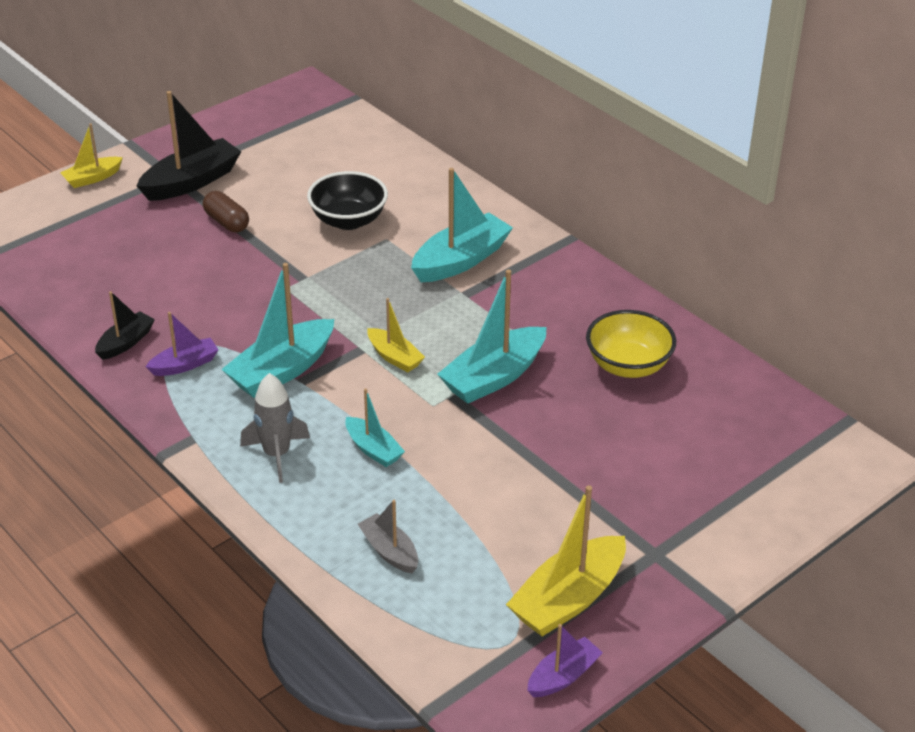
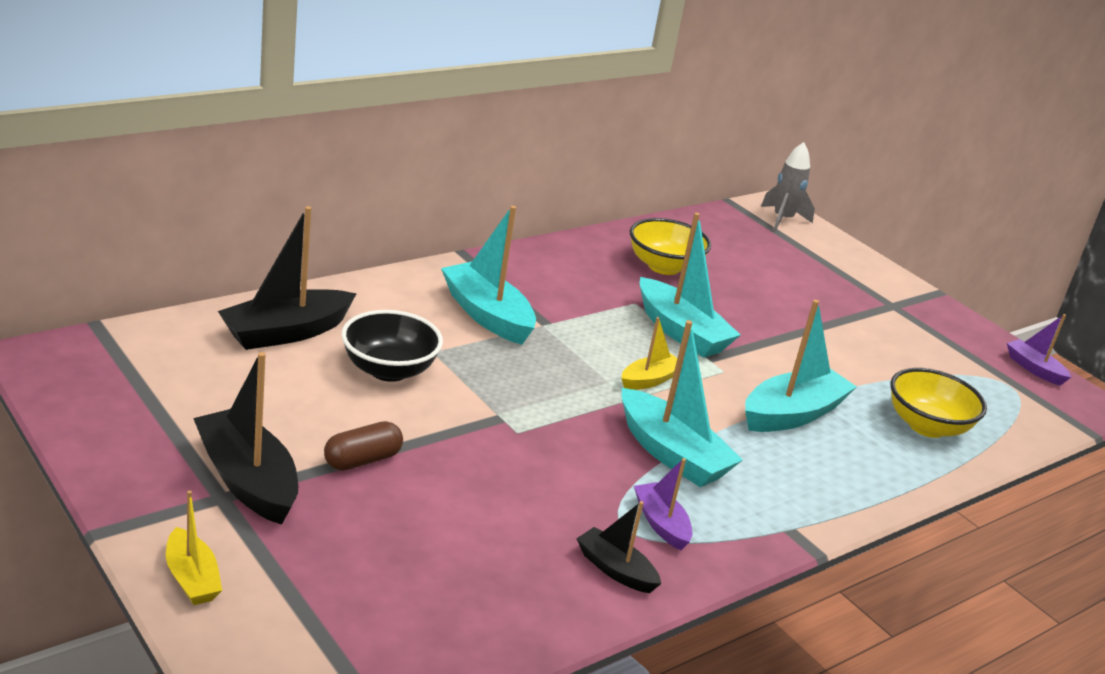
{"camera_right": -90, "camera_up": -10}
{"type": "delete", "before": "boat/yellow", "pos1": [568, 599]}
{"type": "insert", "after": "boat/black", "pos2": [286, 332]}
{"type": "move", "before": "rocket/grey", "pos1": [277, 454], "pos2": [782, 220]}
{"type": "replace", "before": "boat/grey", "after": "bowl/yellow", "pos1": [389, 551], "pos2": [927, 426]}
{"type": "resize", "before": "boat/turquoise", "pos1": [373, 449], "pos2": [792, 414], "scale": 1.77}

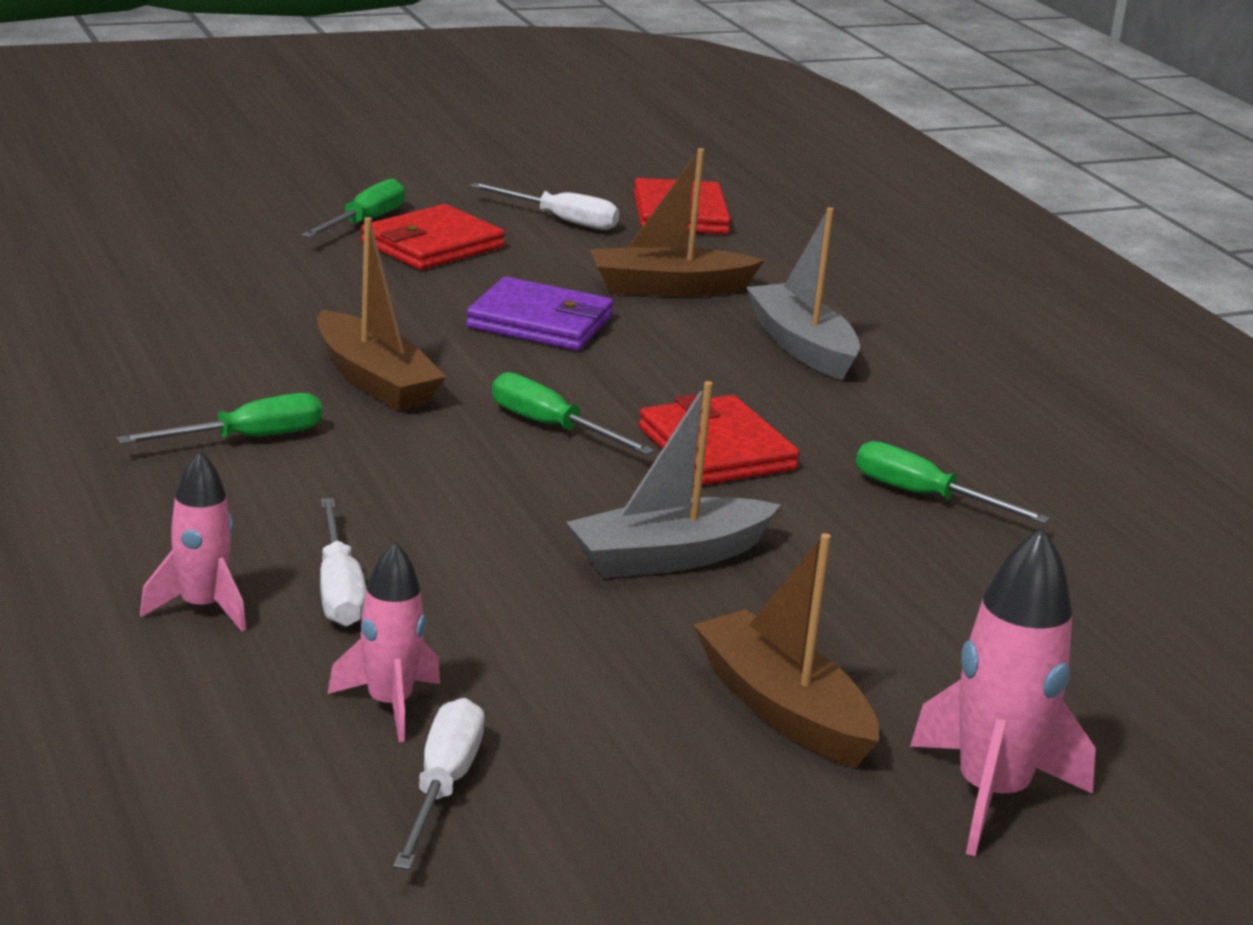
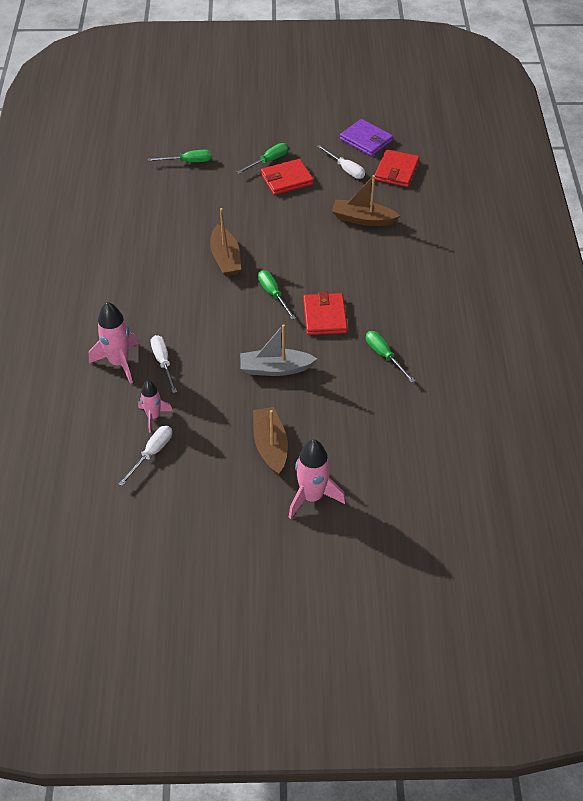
{"camera_right": 25, "camera_up": 25}
{"type": "delete", "before": "boat/grey", "pos1": [802, 346]}
{"type": "move", "before": "screwdriver/green", "pos1": [246, 439], "pos2": [188, 162]}
{"type": "move", "before": "wallet/purple", "pos1": [540, 322], "pos2": [366, 140]}
{"type": "rotate", "before": "screwdriver/white", "pos1": [338, 589], "pos2": [163, 362], "turn": 150}
{"type": "resize", "before": "rocket/pink", "pos1": [202, 608], "pos2": [119, 362], "scale": 1.59}

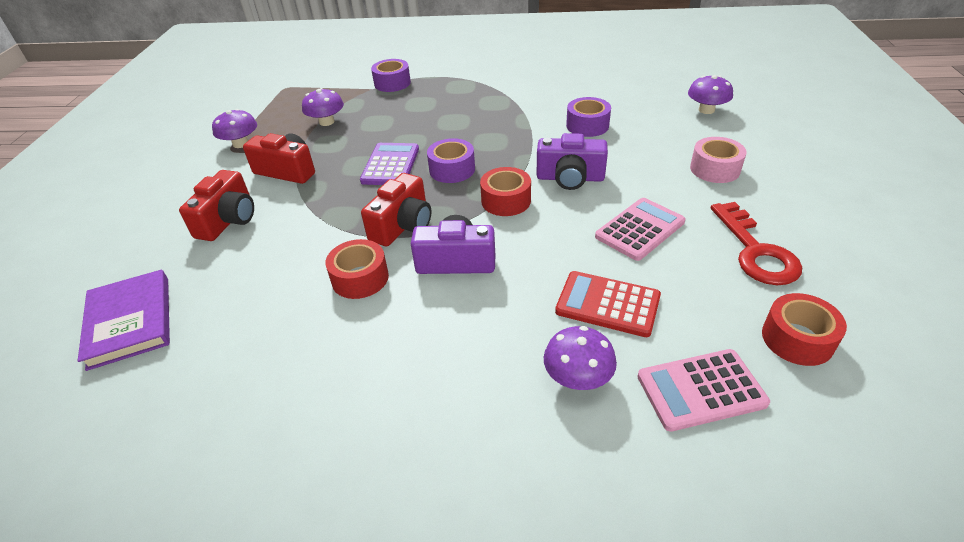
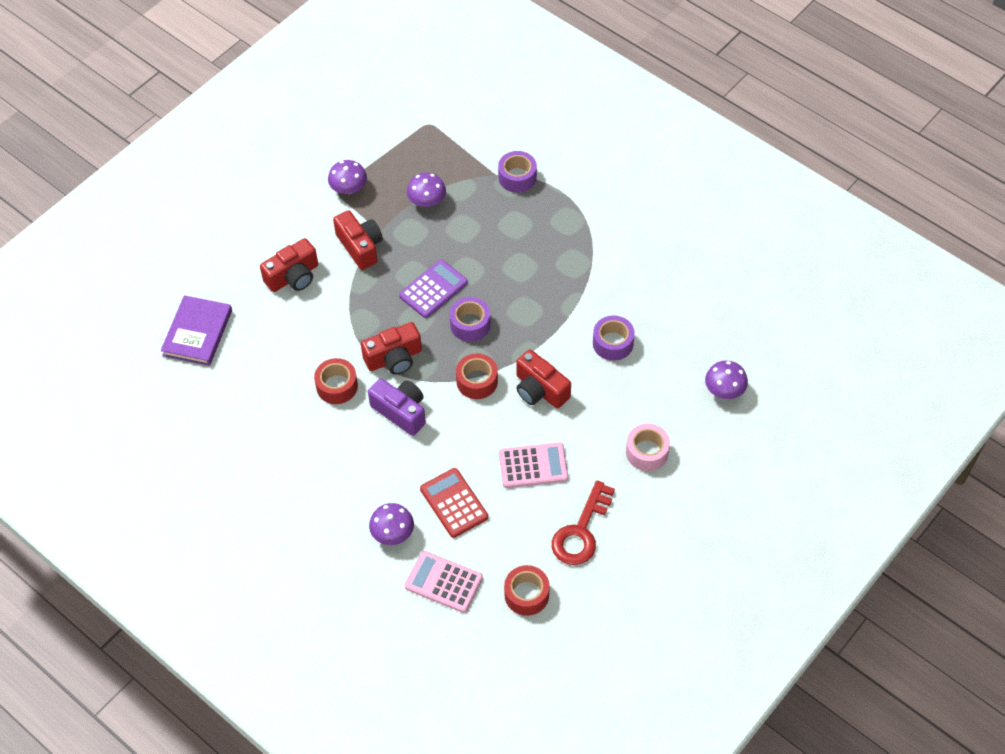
{"camera_right": 35, "camera_up": 15}
{"type": "recolor", "before": "camera/purple", "after": "camera/red", "pos1": [570, 178], "pos2": [540, 390]}

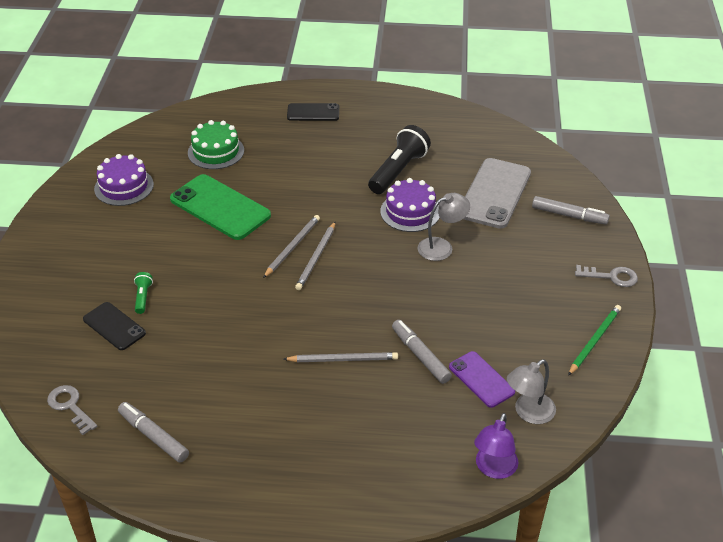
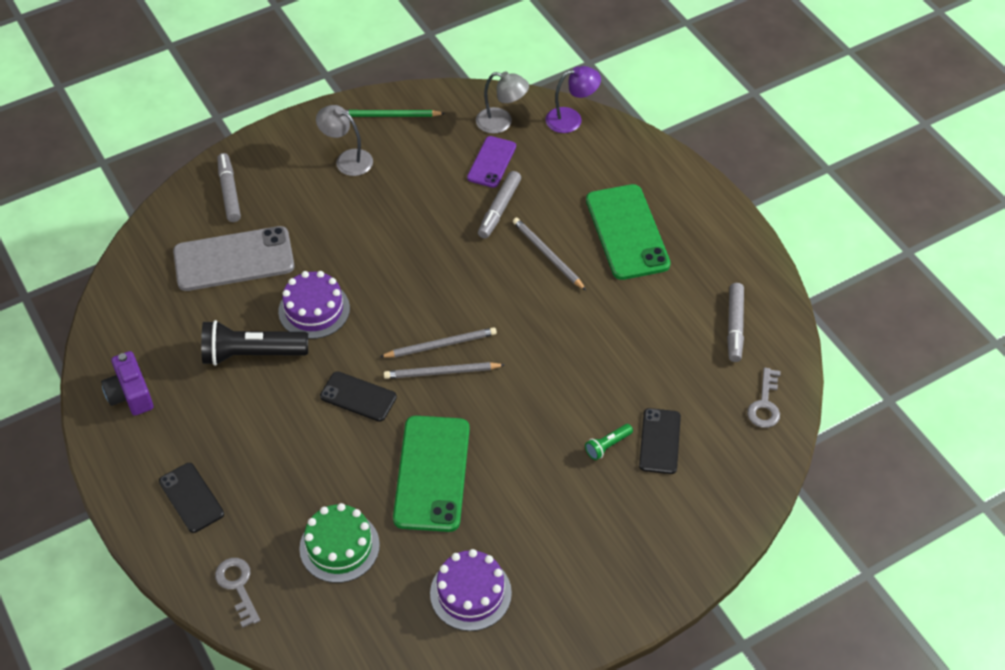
{"camera_right": -125, "camera_up": 10}
{"type": "insert", "after": "camera/purple", "pos2": [130, 394]}
{"type": "insert", "after": "phone/black", "pos2": [358, 396]}
{"type": "insert", "after": "phone/green", "pos2": [627, 232]}
{"type": "move", "before": "lamp/grey", "pos1": [441, 246], "pos2": [347, 159]}
{"type": "move", "before": "key/grey", "pos1": [611, 277], "pos2": [238, 586]}

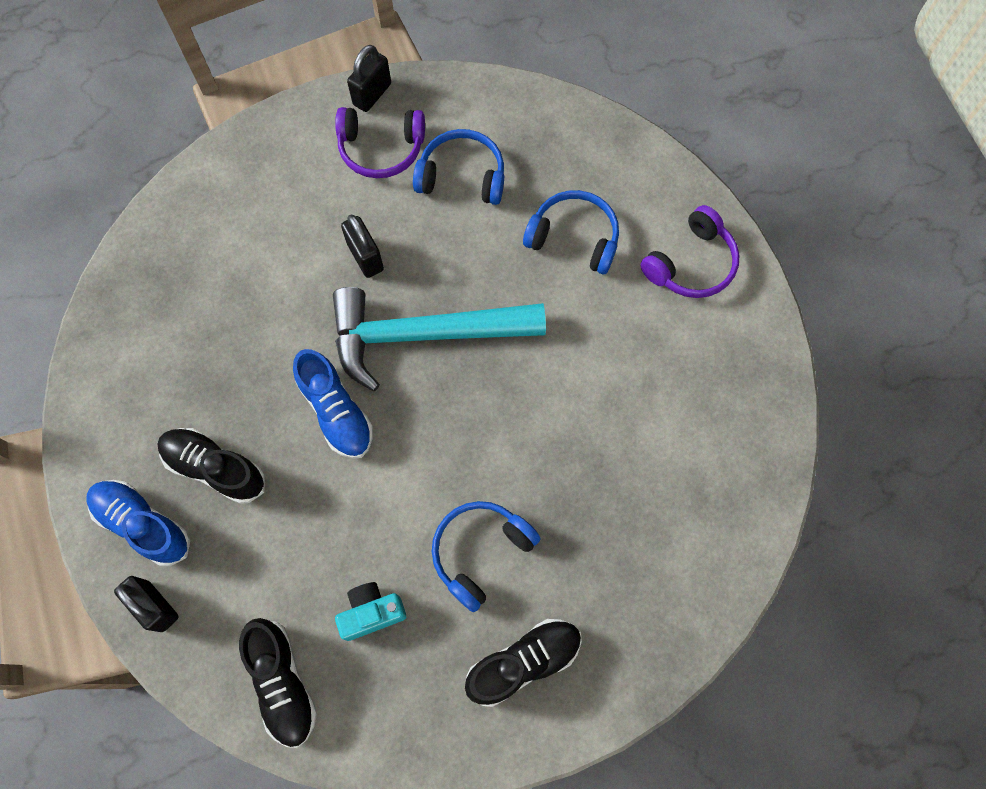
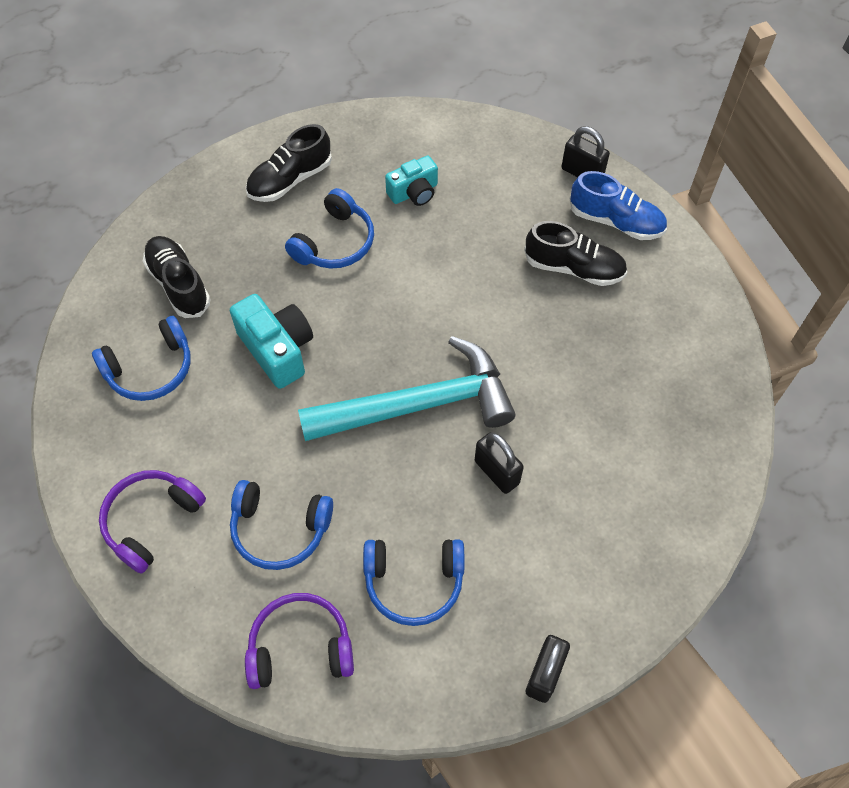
{"camera_right": 170, "camera_up": -10}
{"type": "delete", "before": "shoe/blue", "pos1": [336, 412]}
{"type": "insert", "after": "headphones/blue", "pos2": [151, 369]}
{"type": "insert", "after": "camera/turquoise", "pos2": [277, 349]}
{"type": "move", "before": "shoe/black", "pos1": [282, 683], "pos2": [179, 284]}
{"type": "move", "before": "headphones/purple", "pos1": [381, 149], "pos2": [300, 646]}

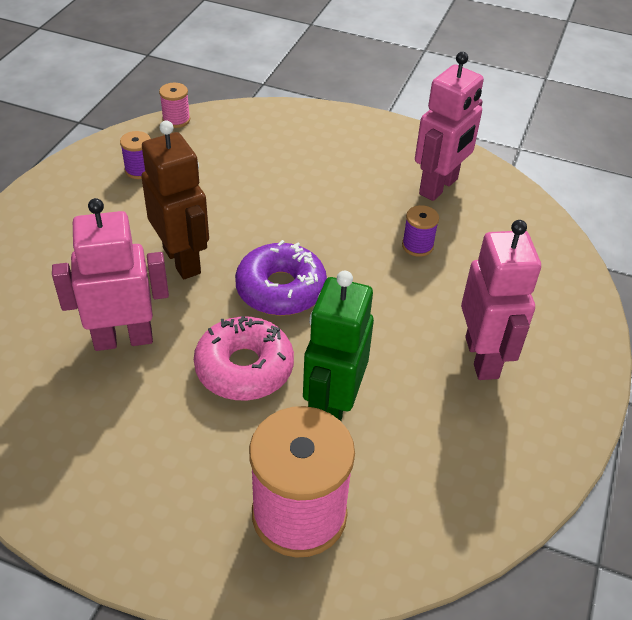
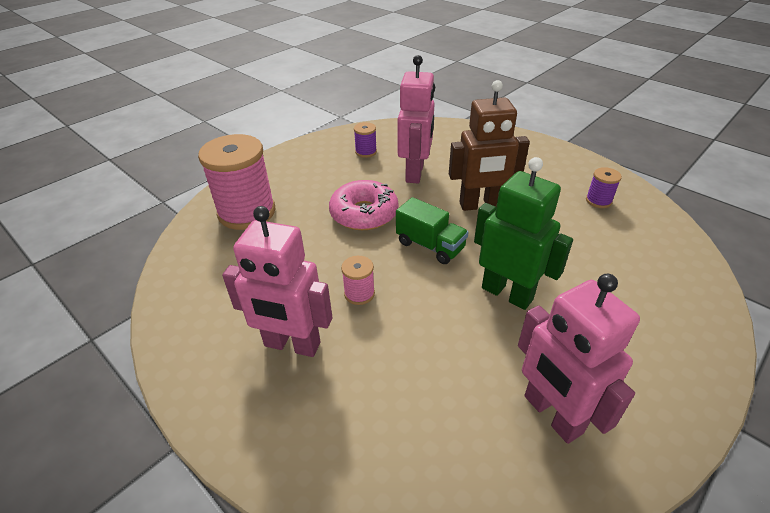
{"camera_right": 115, "camera_up": -5}
{"type": "move", "before": "spool/pink", "pos1": [176, 120], "pos2": [359, 294]}
{"type": "move", "before": "robot/green", "pos1": [332, 408], "pos2": [507, 293]}
{"type": "move", "before": "spool/purple", "pos1": [417, 246], "pos2": [366, 152]}
{"type": "replace", "before": "donut/purple", "after": "truck/green", "pos1": [281, 289], "pos2": [430, 246]}

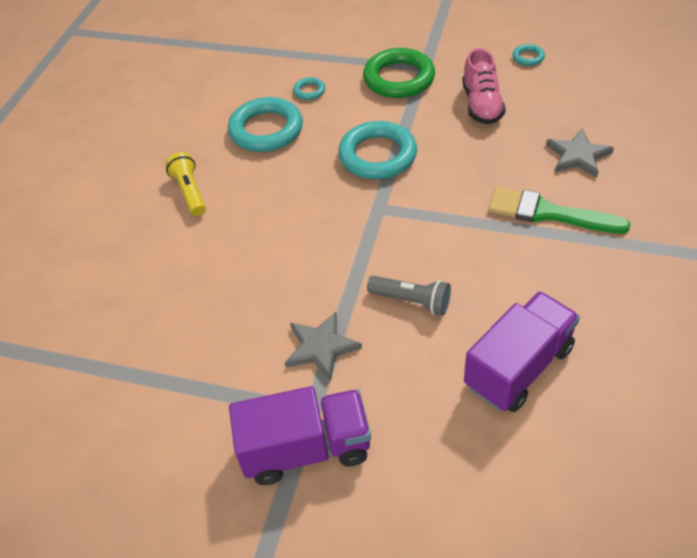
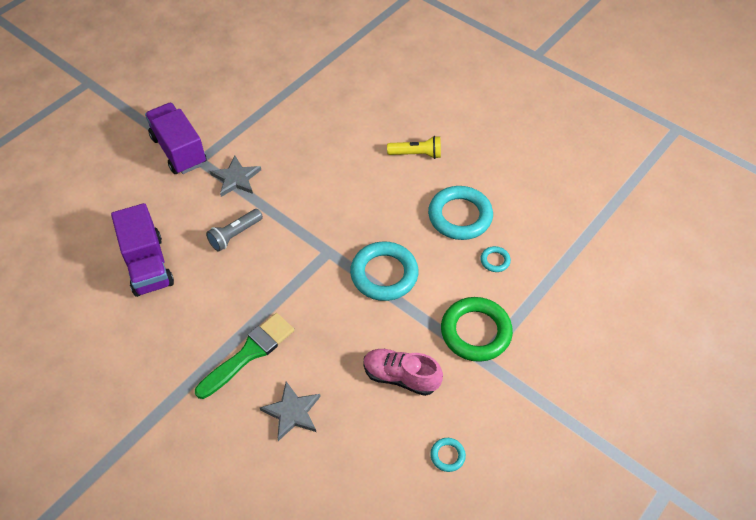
{"camera_right": 110, "camera_up": 5}
{"type": "rotate", "before": "truck/purple", "pos1": [306, 449], "pos2": [179, 150], "turn": 135}

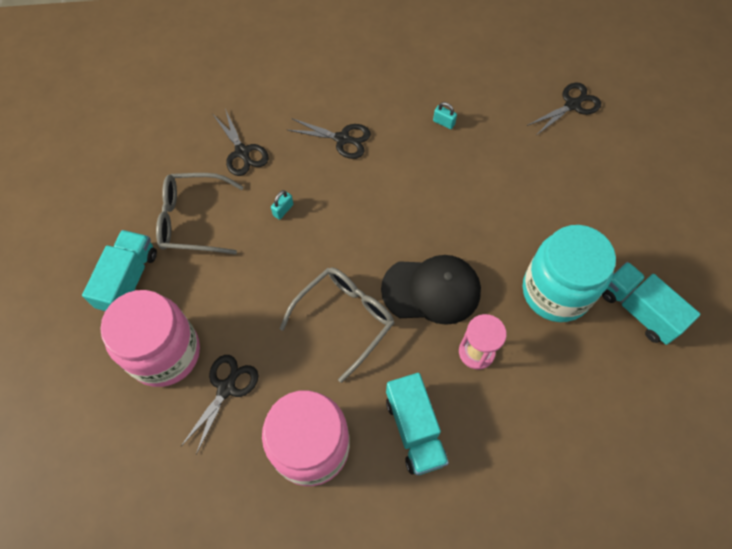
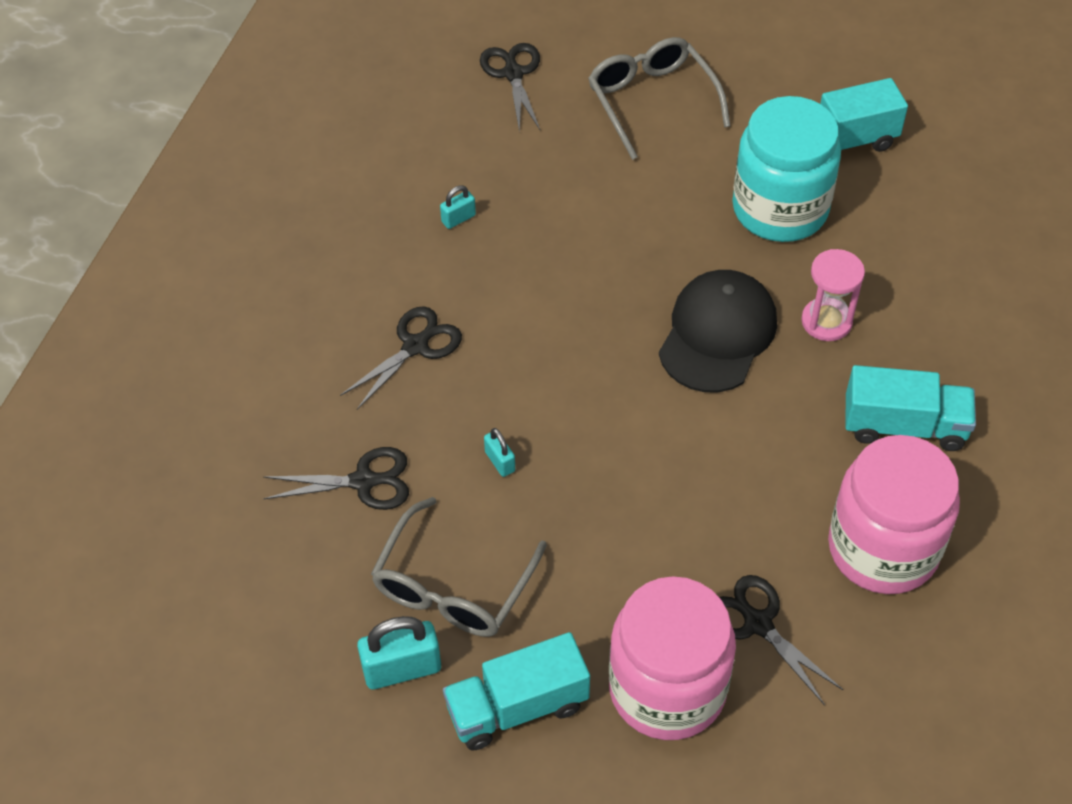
{"camera_right": -65, "camera_up": -10}
{"type": "insert", "after": "padlock/turquoise", "pos2": [402, 669]}
{"type": "move", "before": "glasses/grey", "pos1": [344, 319], "pos2": [652, 101]}
{"type": "rotate", "before": "truck/turquoise", "pos1": [128, 280], "pos2": [517, 707], "turn": -60}

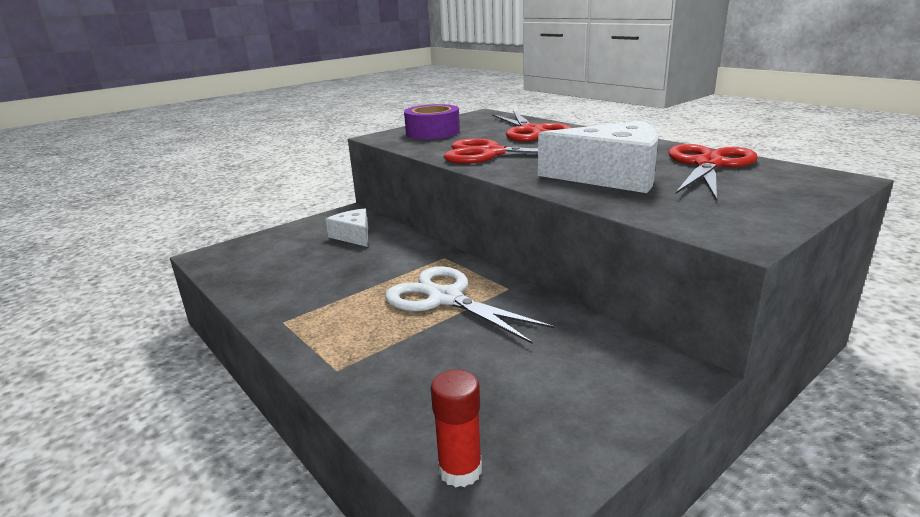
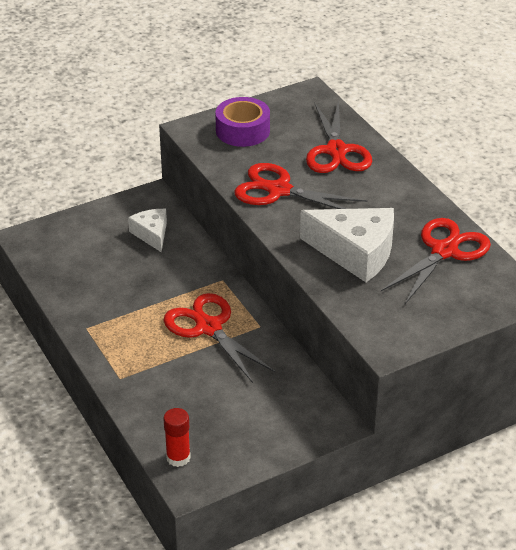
{"camera_right": 10, "camera_up": 15}
{"type": "recolor", "before": "scissors/white", "after": "scissors/red", "pos1": [444, 298], "pos2": [208, 327]}

